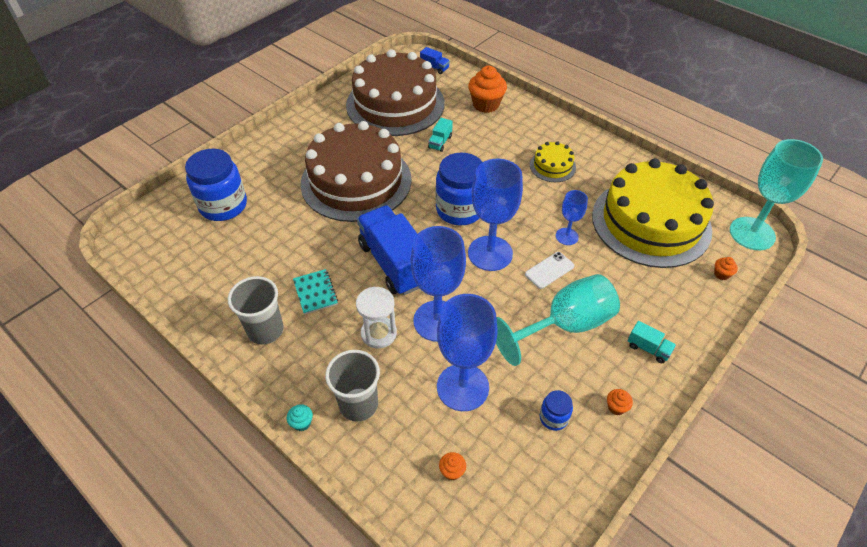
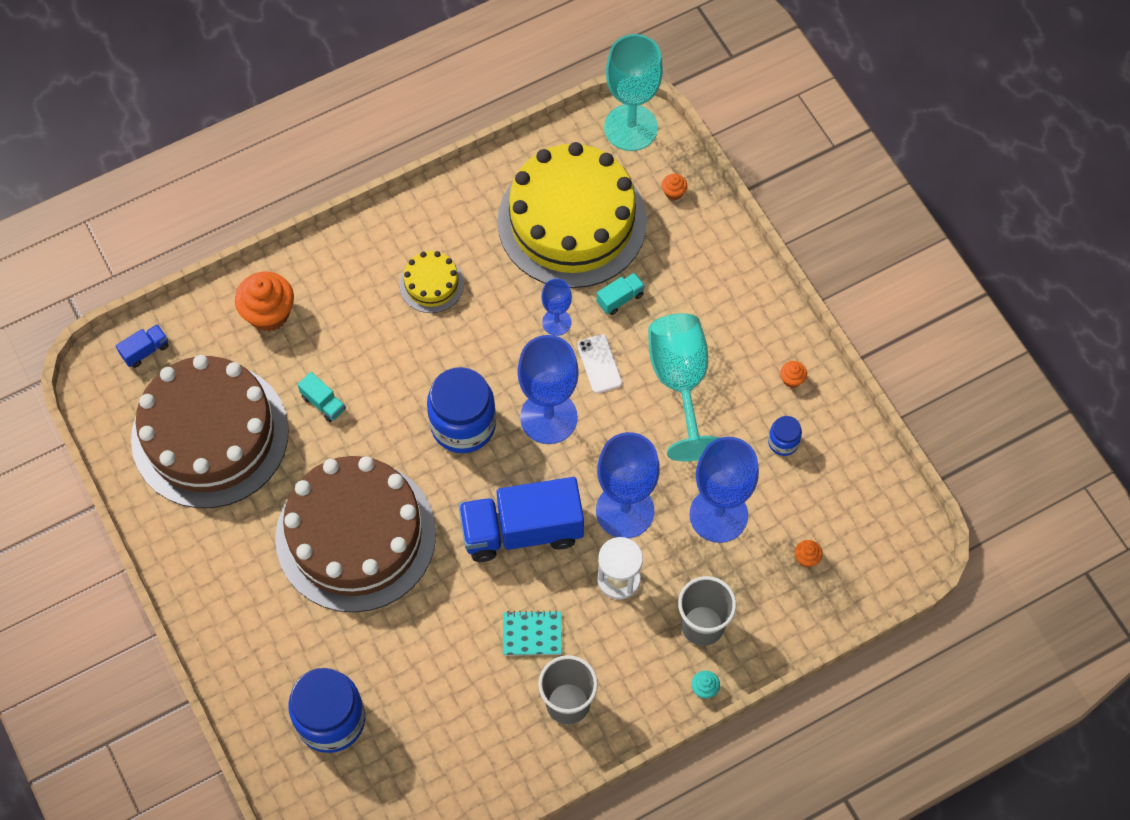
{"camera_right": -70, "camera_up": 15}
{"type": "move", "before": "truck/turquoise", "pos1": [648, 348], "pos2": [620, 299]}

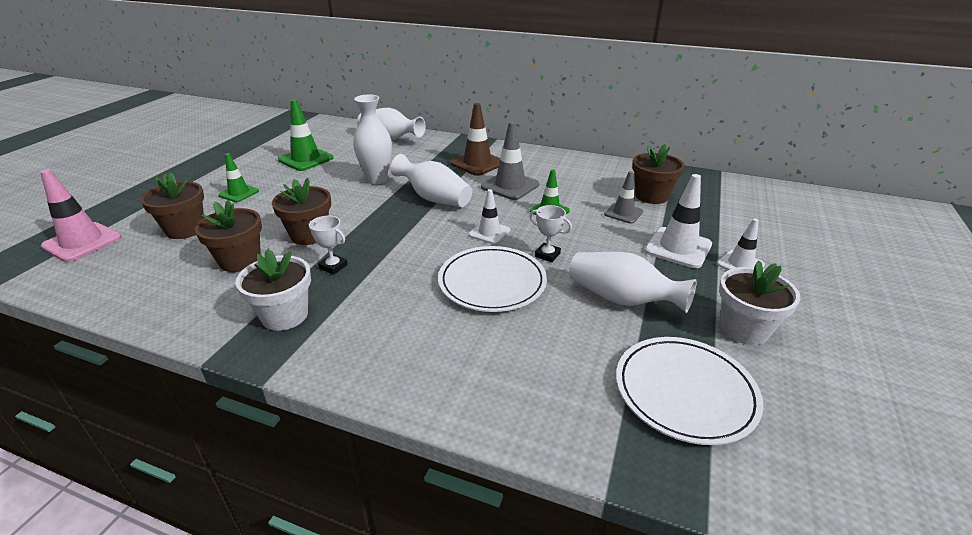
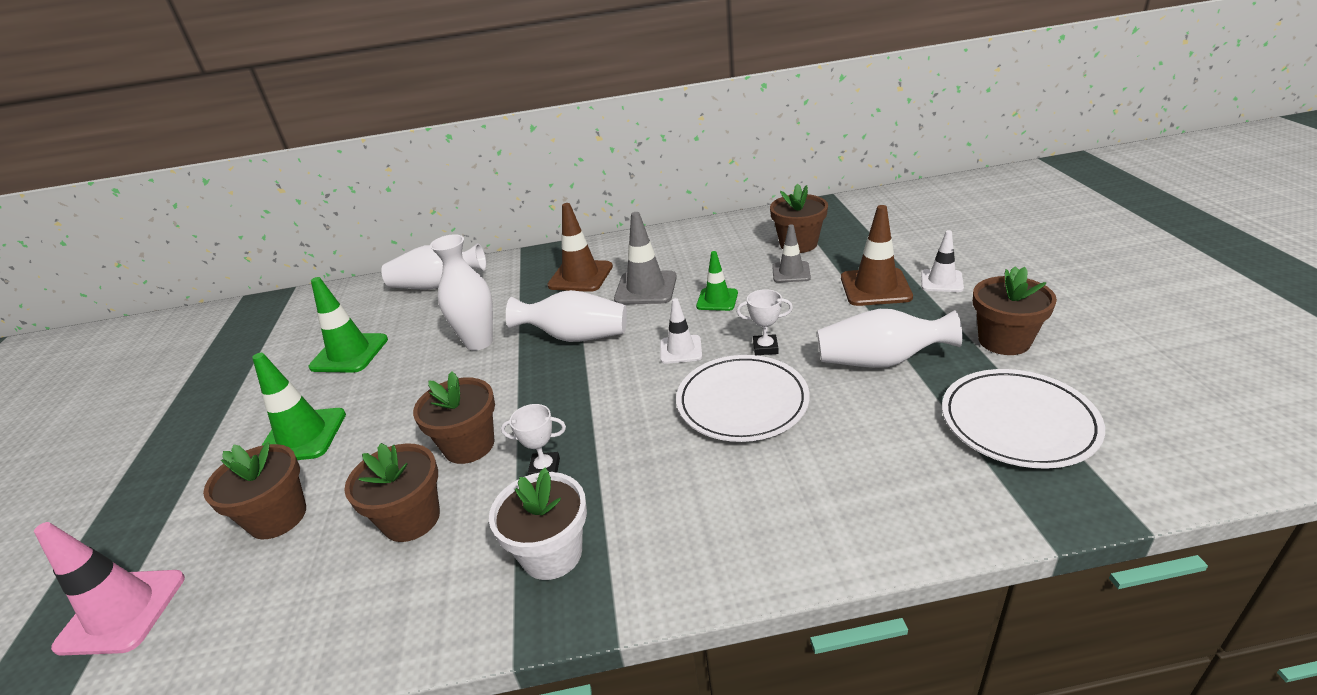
{"camera_right": -25, "camera_up": 0}
{"type": "recolor", "before": "traffic cone/white", "after": "traffic cone/brown", "pos1": [678, 248], "pos2": [875, 287]}
{"type": "recolor", "before": "flower pot/white", "after": "flower pot/brown", "pos1": [744, 329], "pos2": [1004, 341]}
{"type": "resize", "before": "traffic cone/green", "pos1": [239, 193], "pos2": [302, 436], "scale": 1.59}

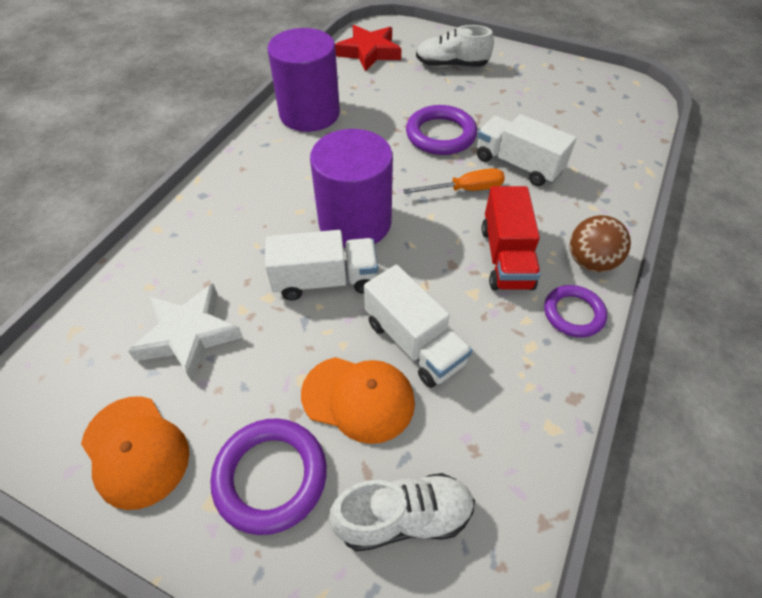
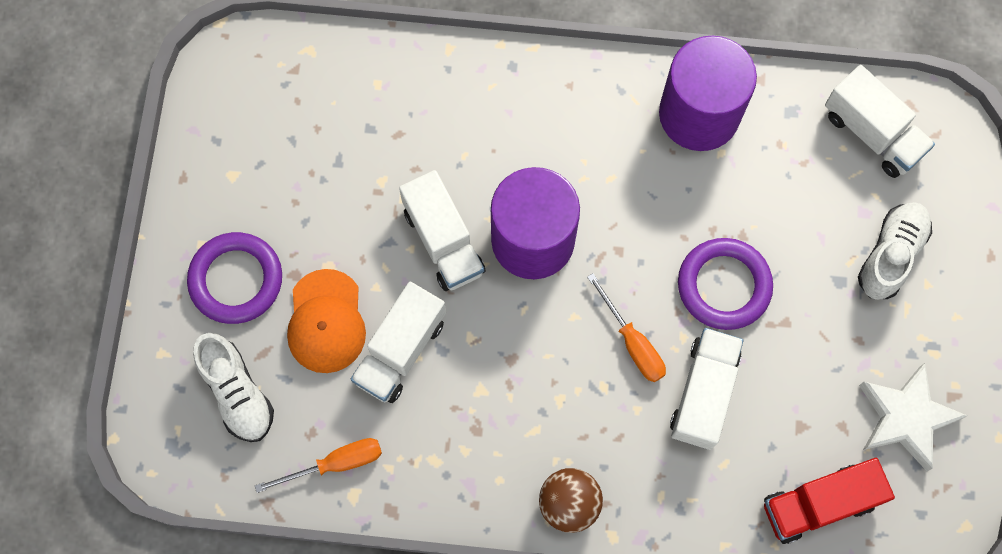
{"camera_right": 70, "camera_up": 20}
{"type": "delete", "before": "cap/orange", "pos1": [135, 451]}
{"type": "delete", "before": "ring/purple", "pos1": [573, 313]}
{"type": "insert", "after": "screwdriver/orange", "pos2": [335, 464]}
{"type": "move", "before": "star/white", "pos1": [189, 334], "pos2": [905, 418]}
{"type": "move", "before": "truck/red", "pos1": [506, 257], "pos2": [819, 504]}
{"type": "replace", "before": "star/red", "after": "truck/white", "pos1": [369, 52], "pos2": [872, 133]}
{"type": "rotate", "before": "shoe/white", "pos1": [451, 65], "pos2": [890, 255], "turn": 45}

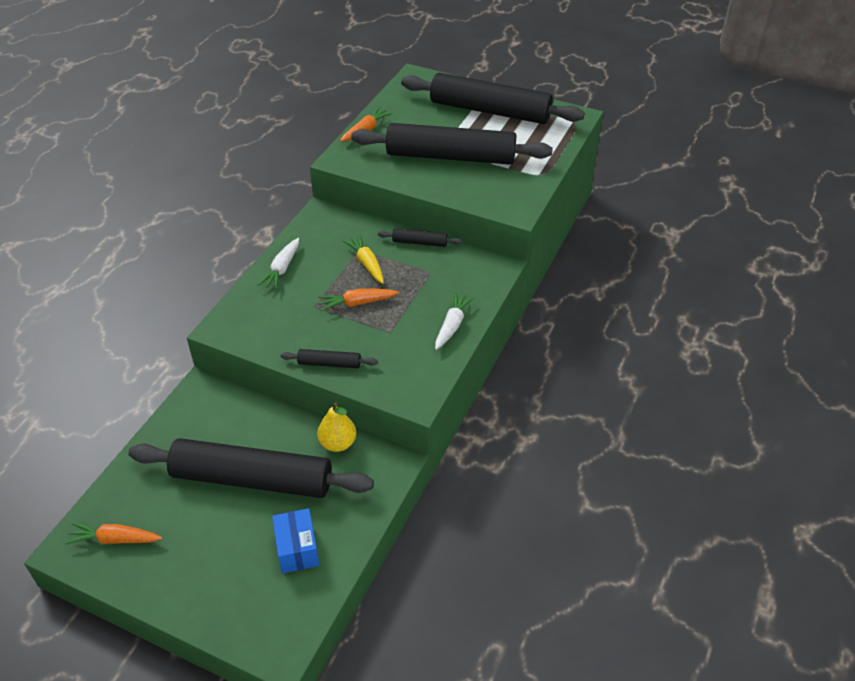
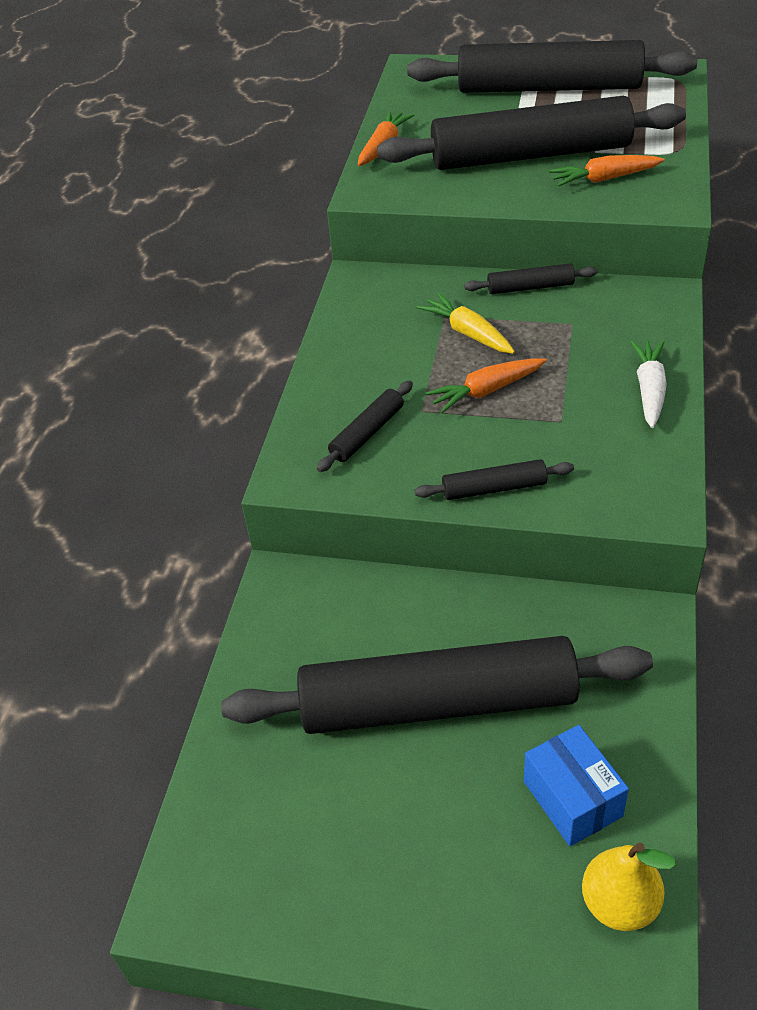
{"camera_right": -10, "camera_up": 0}
{"type": "delete", "before": "carrot/white", "pos1": [282, 269]}
{"type": "insert", "after": "rolling pin/black", "pos2": [367, 433]}
{"type": "move", "before": "carrot/orange", "pos1": [115, 539], "pos2": [604, 179]}
{"type": "move", "before": "pear/yellow", "pos1": [338, 443], "pos2": [619, 903]}

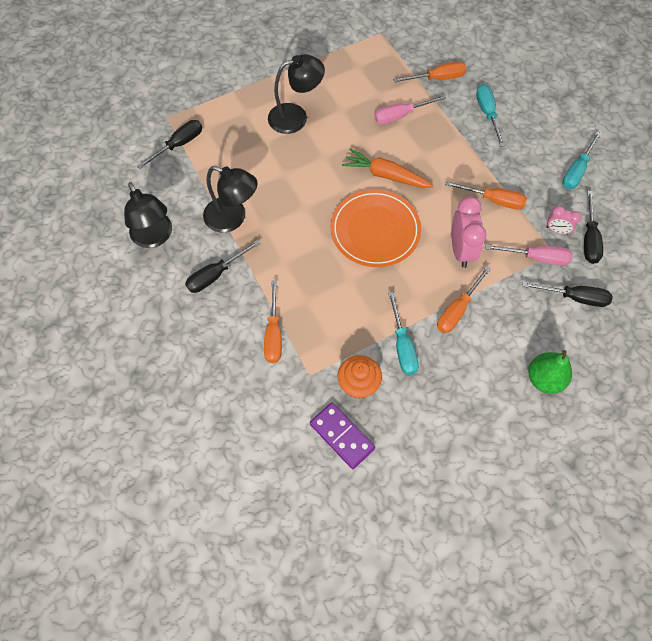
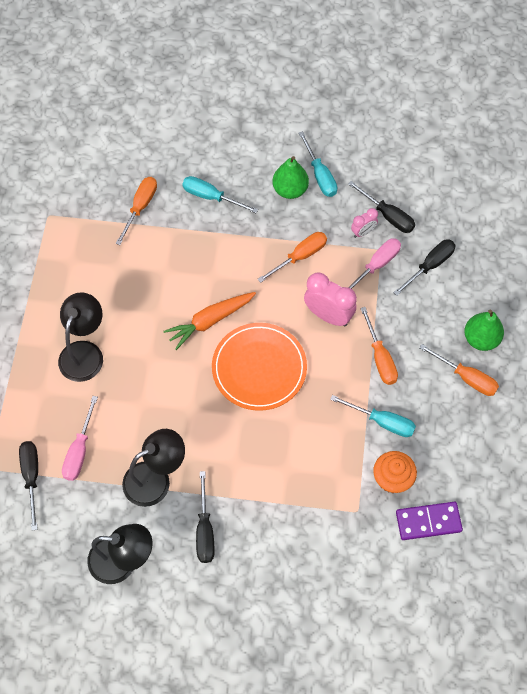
{"camera_right": -55, "camera_up": 0}
{"type": "insert", "after": "pear/green", "pos2": [290, 190]}
{"type": "move", "before": "screwdriver/orange", "pos1": [273, 334], "pos2": [466, 377]}
{"type": "move", "before": "screwdriver/pink", "pos1": [401, 115], "pos2": [79, 450]}

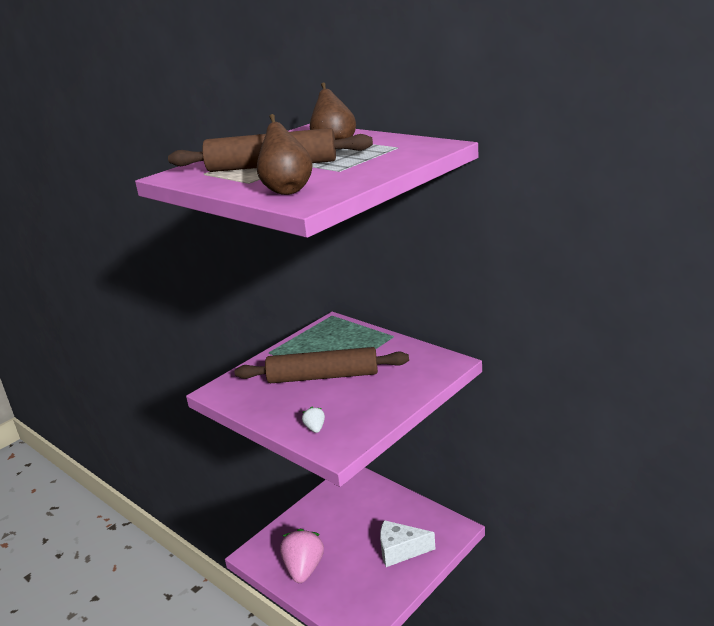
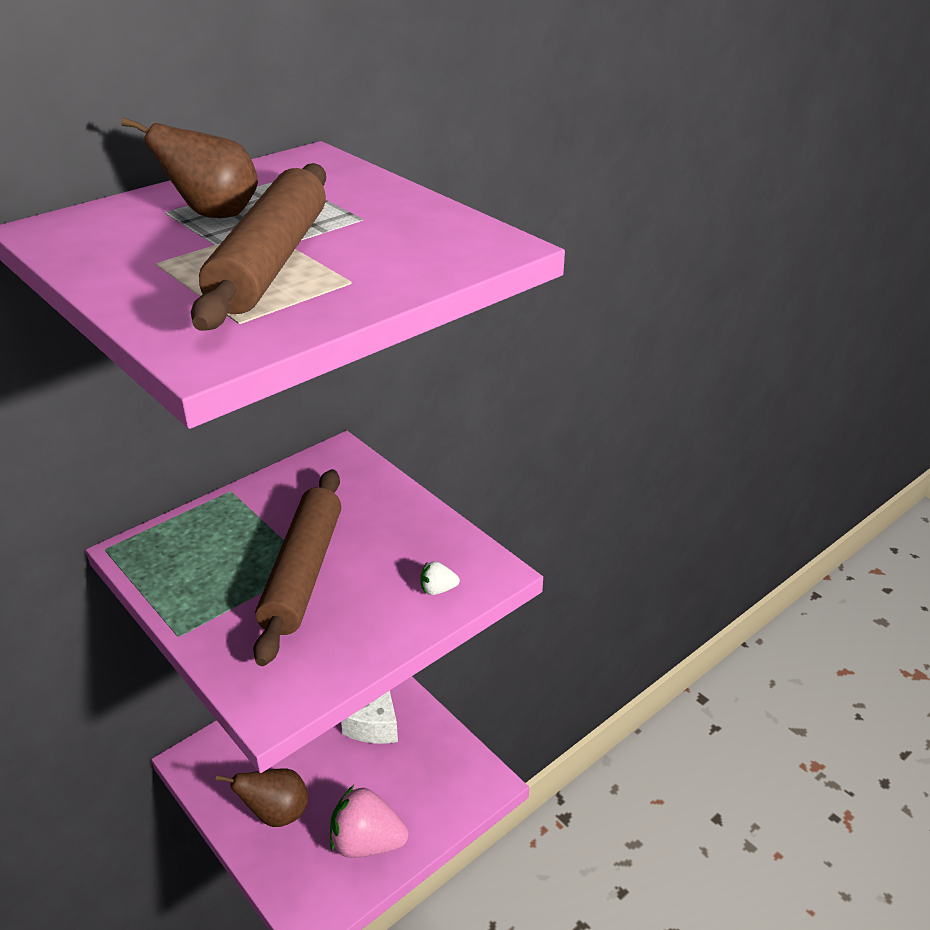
{"camera_right": -85, "camera_up": 10}
{"type": "move", "before": "pear/brown", "pos1": [287, 190], "pos2": [276, 813]}

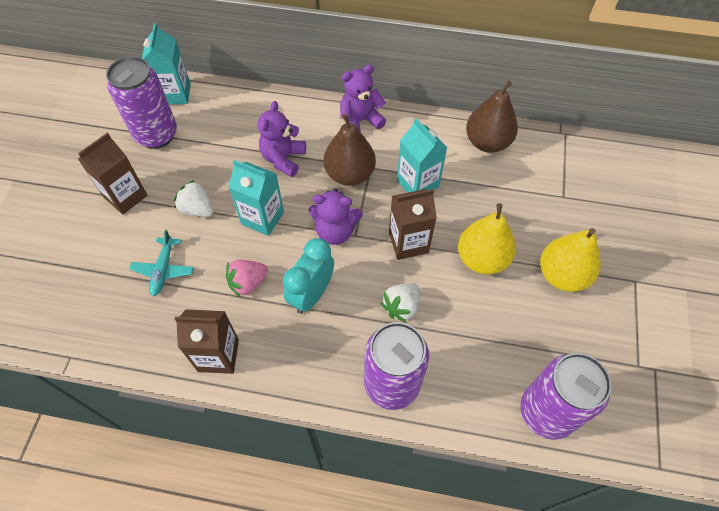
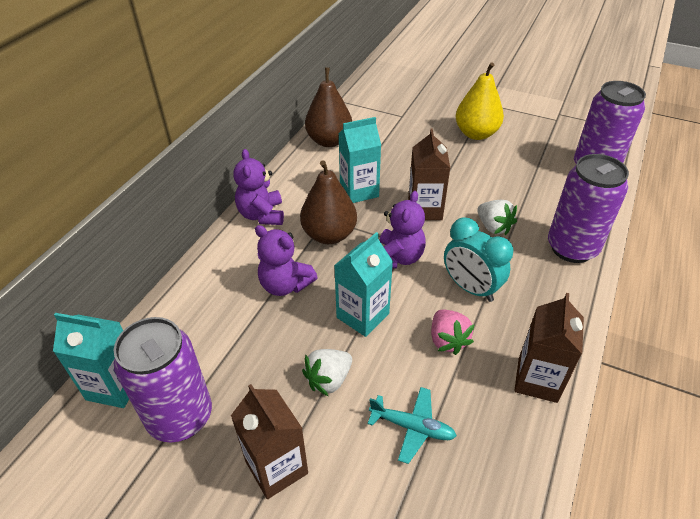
{"camera_right": -75, "camera_up": -15}
{"type": "delete", "before": "pear/yellow", "pos1": [482, 259]}

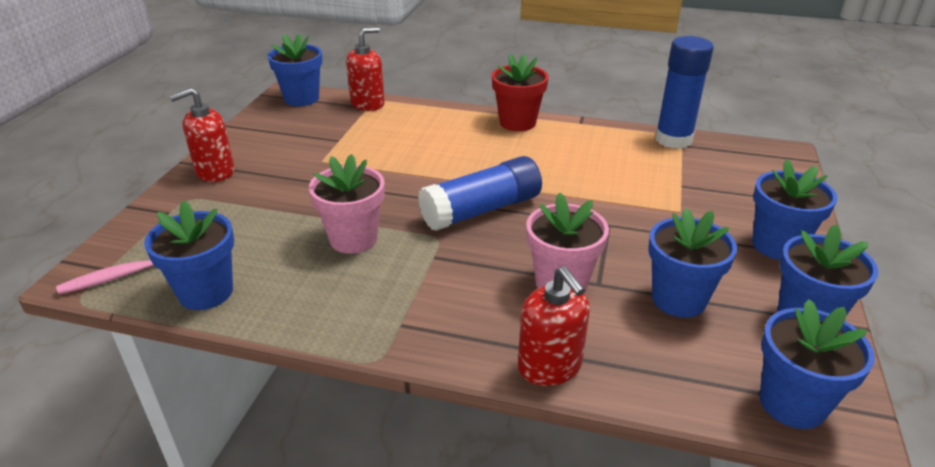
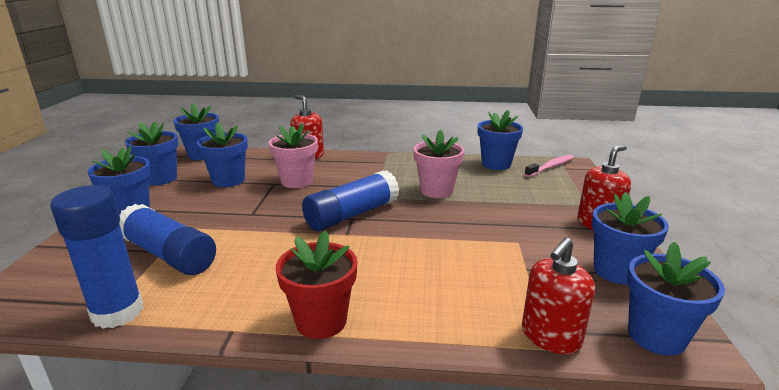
{"camera_right": 170, "camera_up": -10}
{"type": "insert", "after": "glue stick/blue", "pos2": [169, 255]}
{"type": "insert", "after": "flower pot/blue", "pos2": [616, 271]}

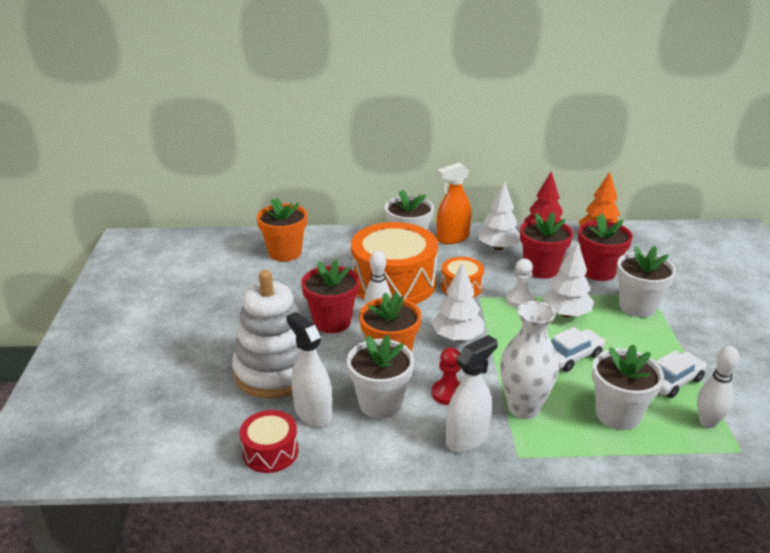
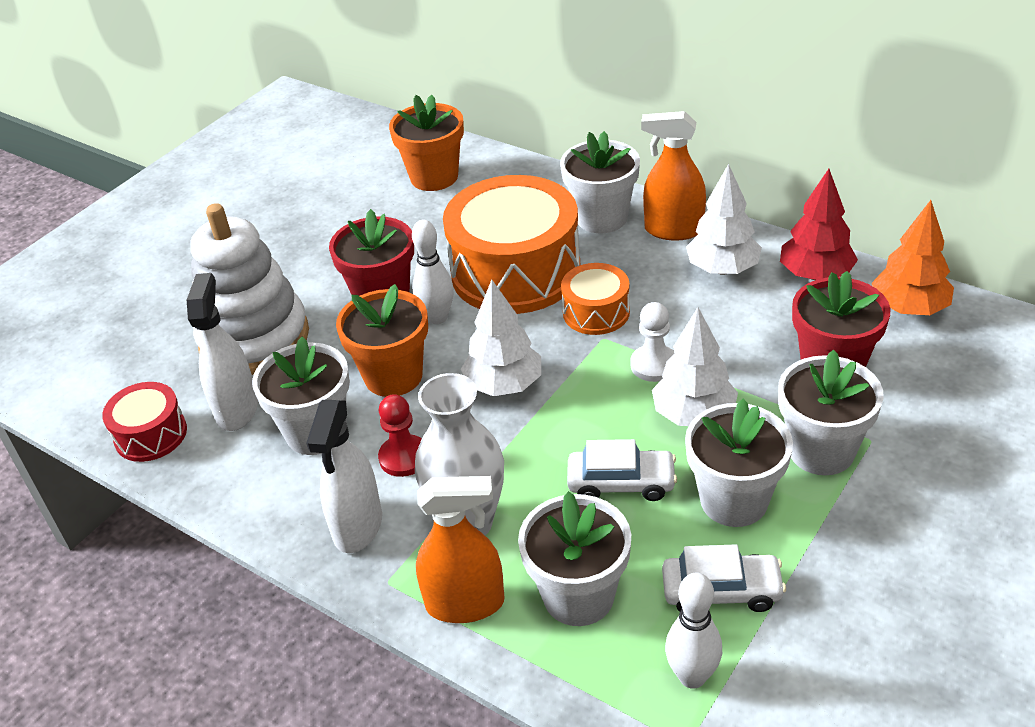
{"camera_right": 40, "camera_up": 10}
{"type": "delete", "before": "flower pot/red", "pos1": [541, 269]}
{"type": "insert", "after": "spray bottle/orange", "pos2": [465, 603]}
{"type": "insert", "after": "flower pot/white", "pos2": [734, 500]}
{"type": "rotate", "before": "spray bottle/white", "pos1": [467, 438], "pos2": [357, 526], "turn": 105}

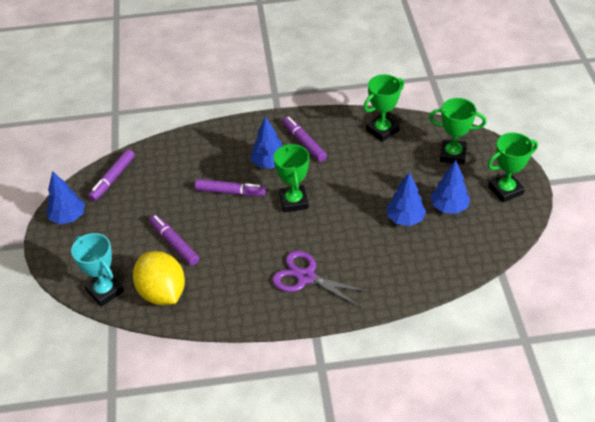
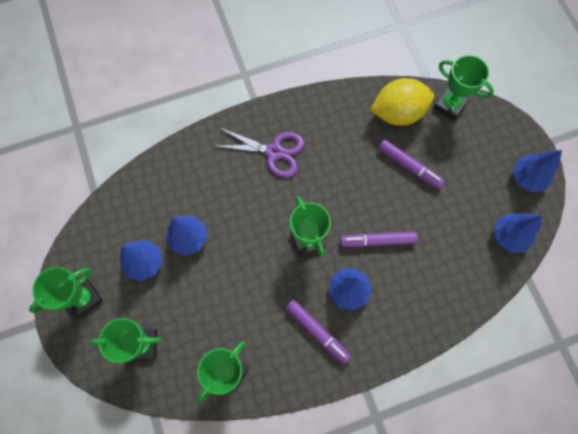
{"camera_right": 165, "camera_up": 25}
{"type": "replace", "before": "marker/purple", "after": "tree/blue", "pos1": [113, 179], "pos2": [509, 236]}
{"type": "recolor", "before": "trophy/turquoise", "after": "trophy/green", "pos1": [105, 291], "pos2": [449, 105]}
{"type": "rotate", "before": "lemon/yellow", "pos1": [162, 293], "pos2": [398, 113], "turn": -60}

